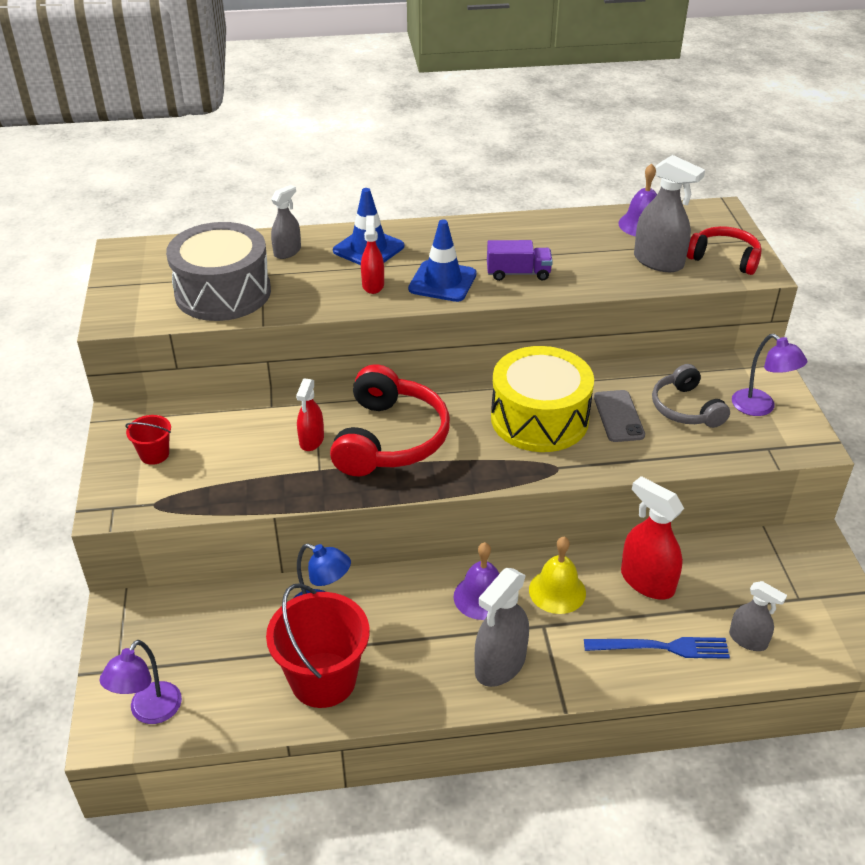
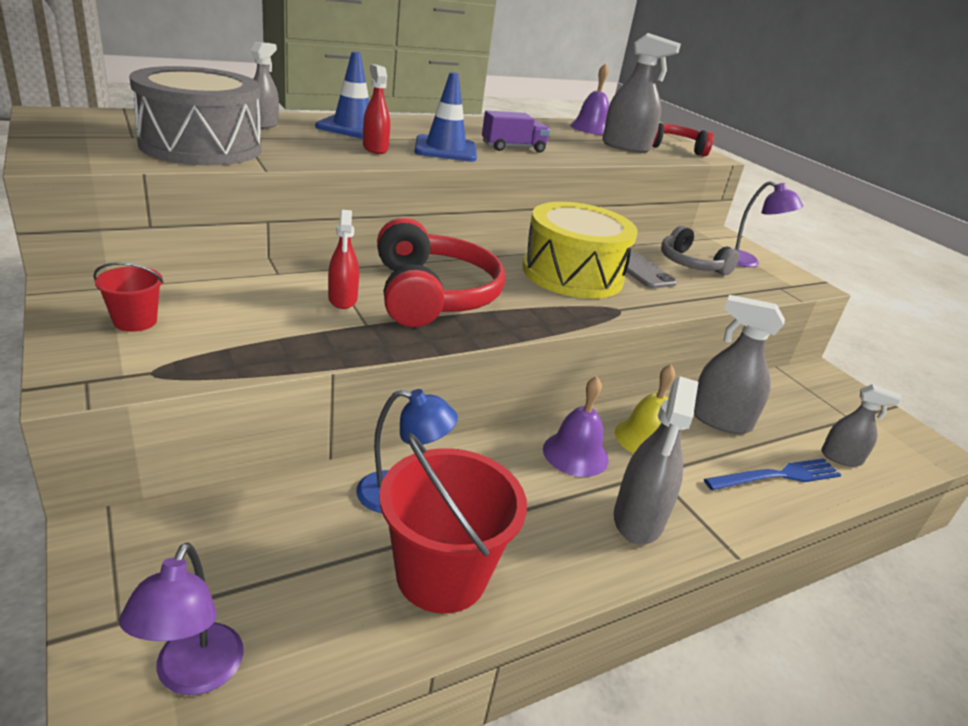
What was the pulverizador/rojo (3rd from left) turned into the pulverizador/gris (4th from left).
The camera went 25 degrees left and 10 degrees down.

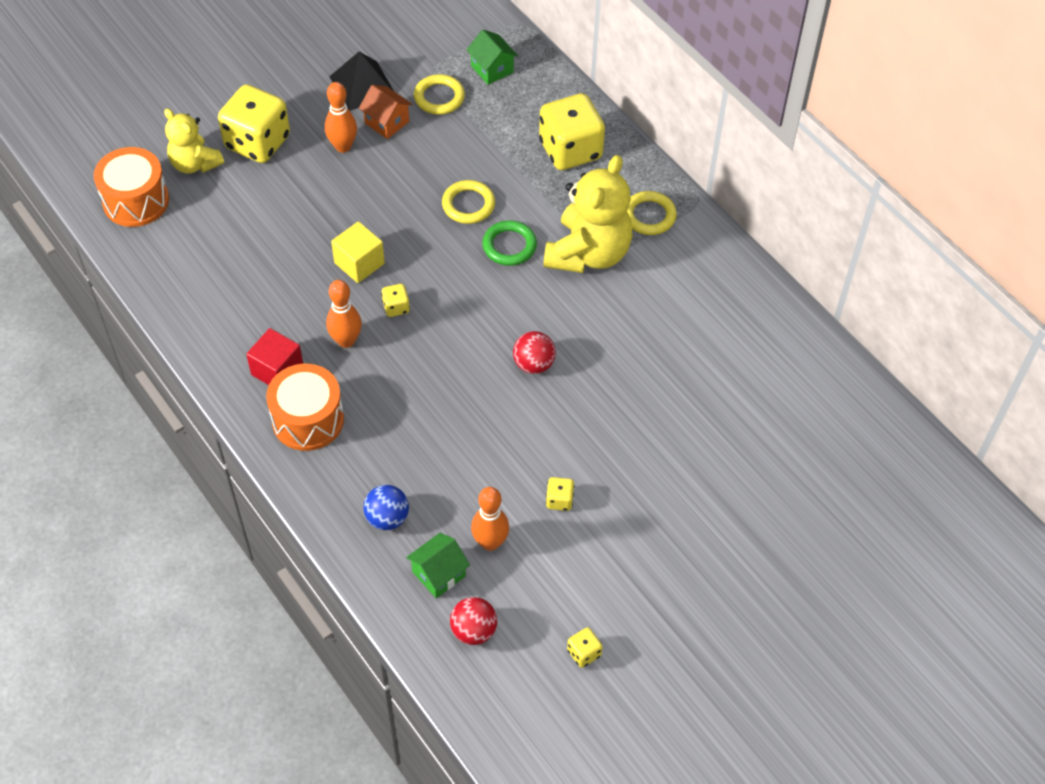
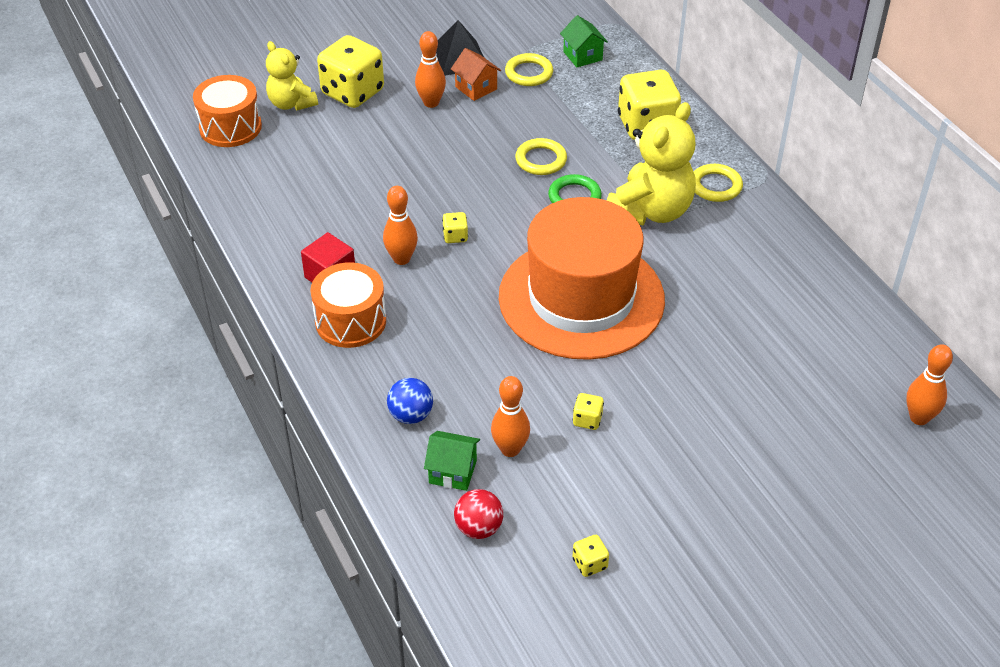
The second view lost the cubo/amarillo.
Where the pelota/rojo (2nd from left) stood, the sombrero/naranja came to stand.
The casa/verde (1st from left) ended up facing another way, 45 degrees clockwise from before.
The second view gained the bolo/naranja (4th from left).
The camera went 10 degrees right and 10 degrees down.

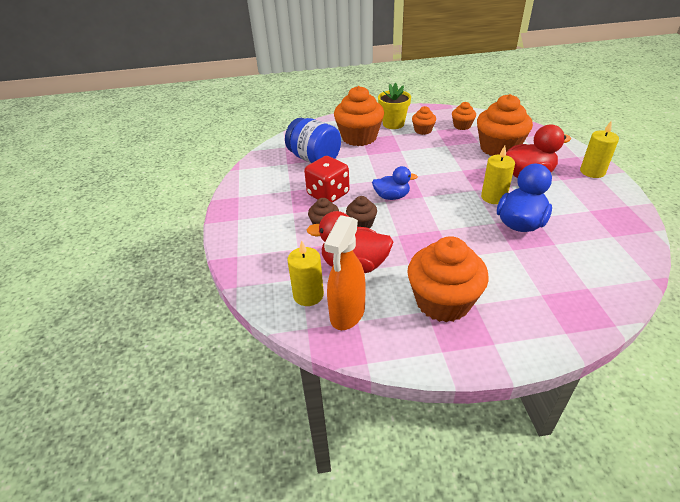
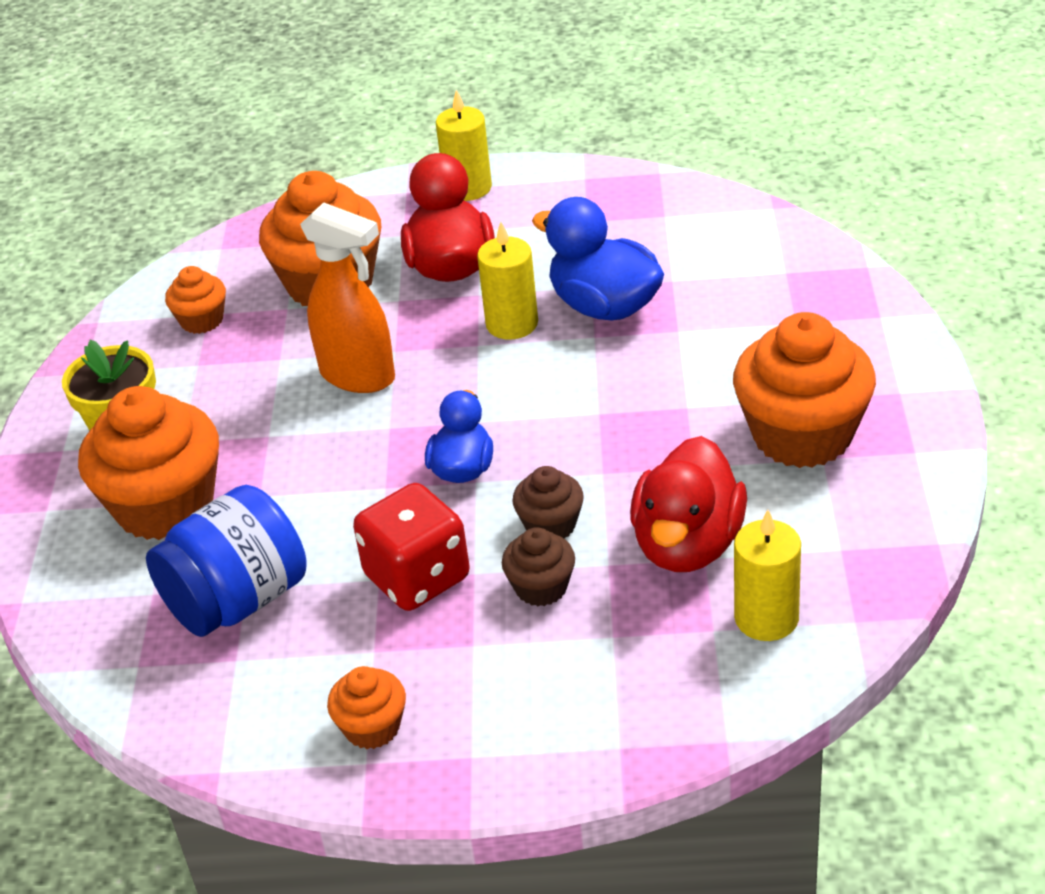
The magdalena/naranja (2nd from left in the first image) ended up elsewhere.
The pulverizador/naranja ended up elsewhere.
The camera went 80 degrees left and 0 degrees up.

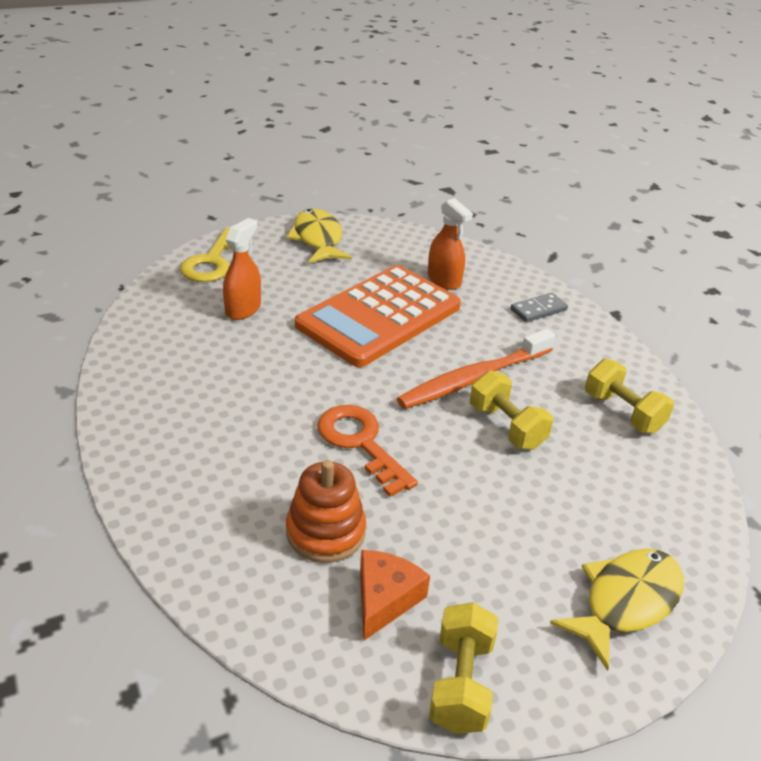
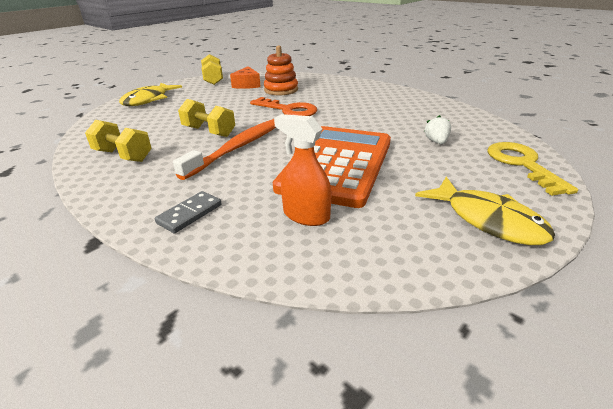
Where the pulverizador/naranja (1st from left) stood, the fresa/blanco came to stand.
The camera went 160 degrees right and 5 degrees down.

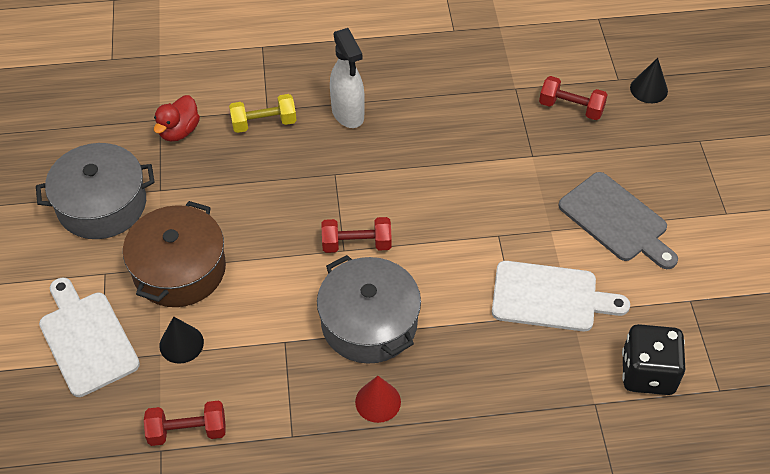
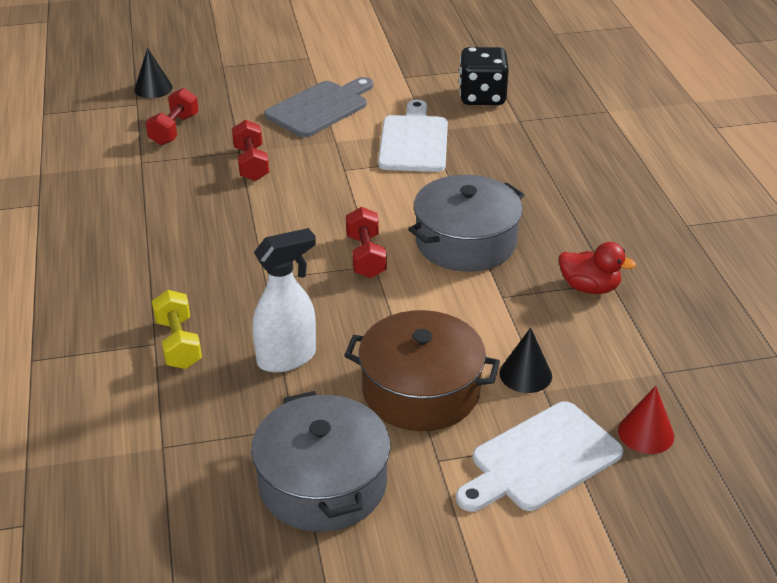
The pulverizador/blanco ended up elsewhere.
The pato/rojo ended up elsewhere.
The cono/rojo ended up elsewhere.
The mancuerna/rojo (1st from left in the first image) ended up elsewhere.
The camera went 95 degrees left and 15 degrees down.

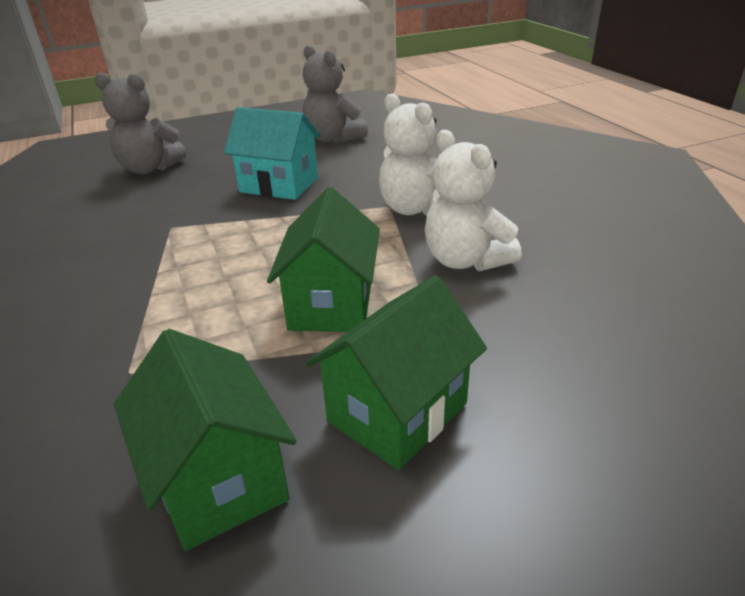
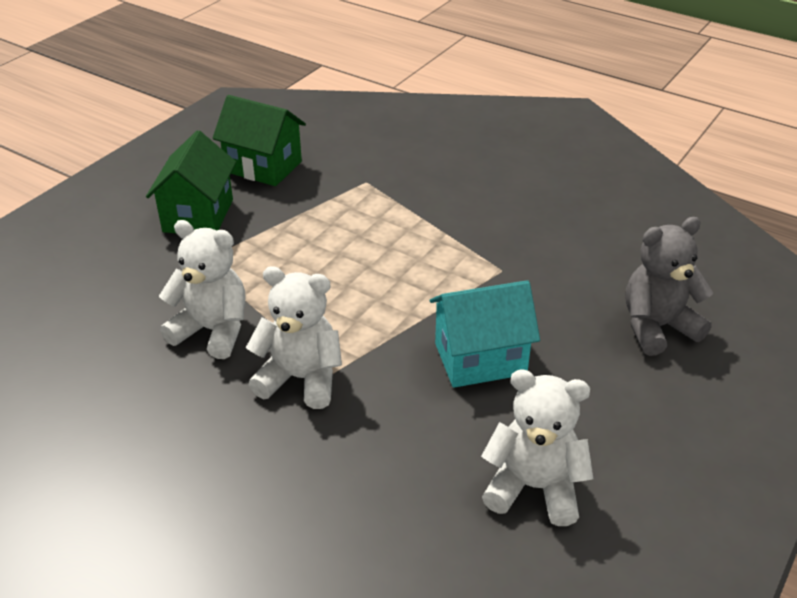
What was the osito/gris (2nd from left) turned into the osito/blanco (3rd from left).
The second view lost the casa/verde (2nd from left).
The camera went 145 degrees right and 5 degrees up.

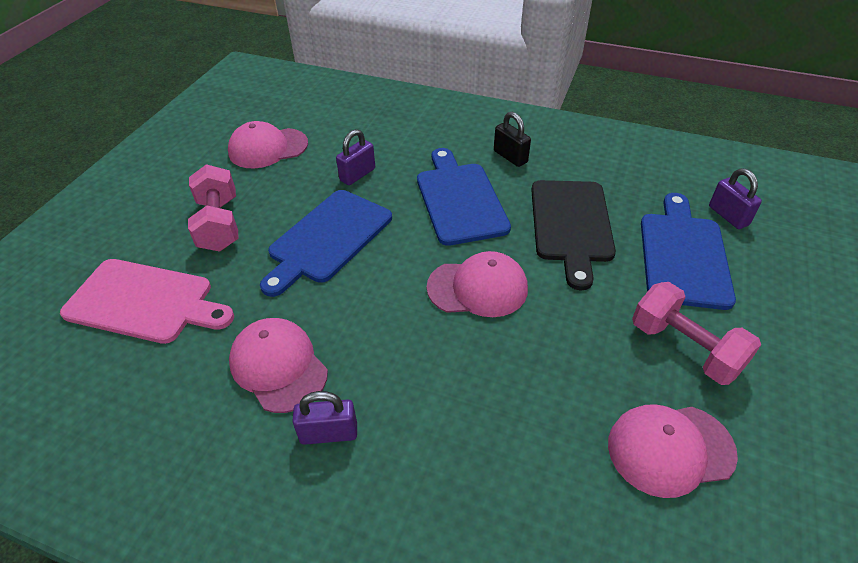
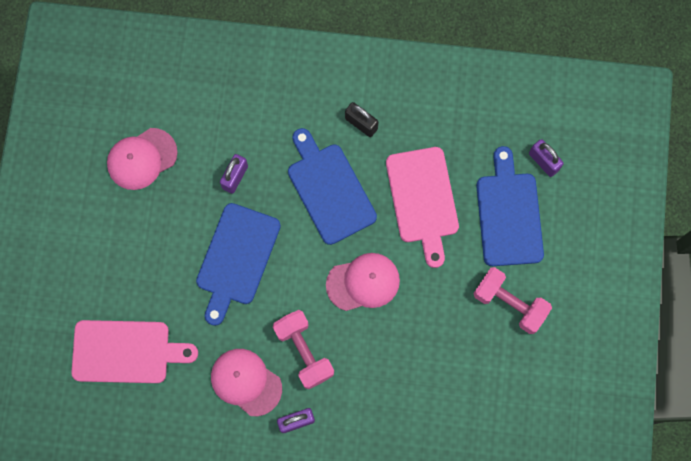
The mancuerna/rosa (1st from left) ended up elsewhere.
What was the tabla de cortar/negro turned into the tabla de cortar/rosa (2nd from left).
The second view lost the gorra/rosa (4th from left).
The camera went 15 degrees left and 30 degrees up.

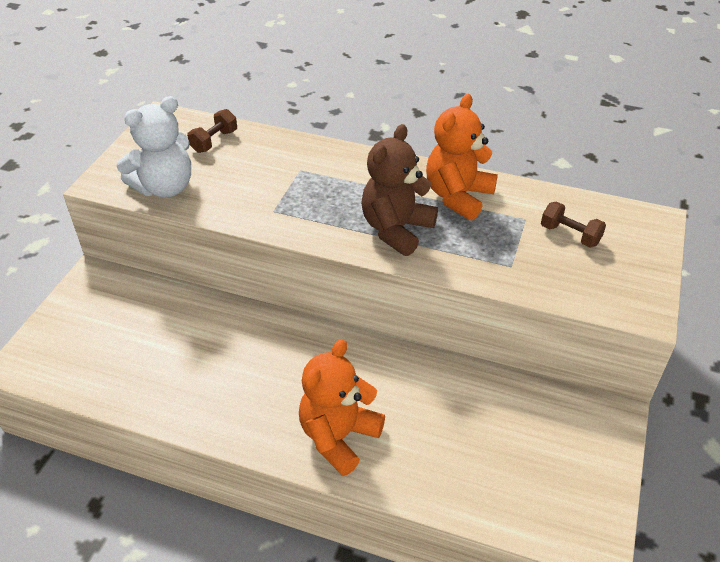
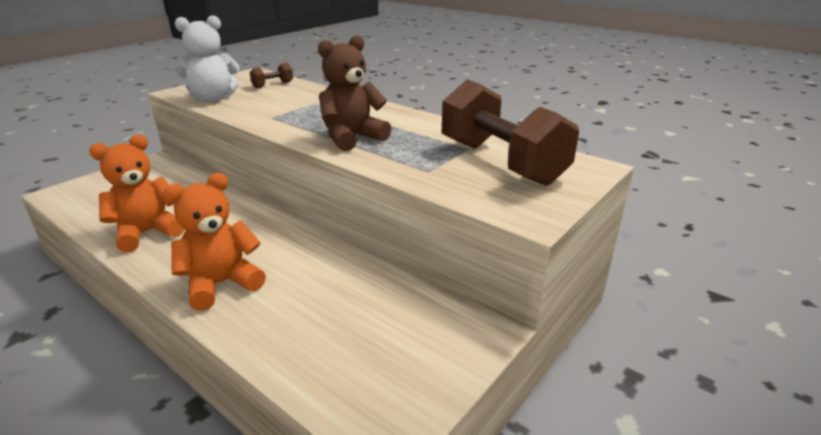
The osito/naranja (2nd from left in the first image) ended up elsewhere.
The size of the mancuerna/marrón (2nd from left) changed by a factor of 2.43.
The camera went 20 degrees right and 15 degrees down.

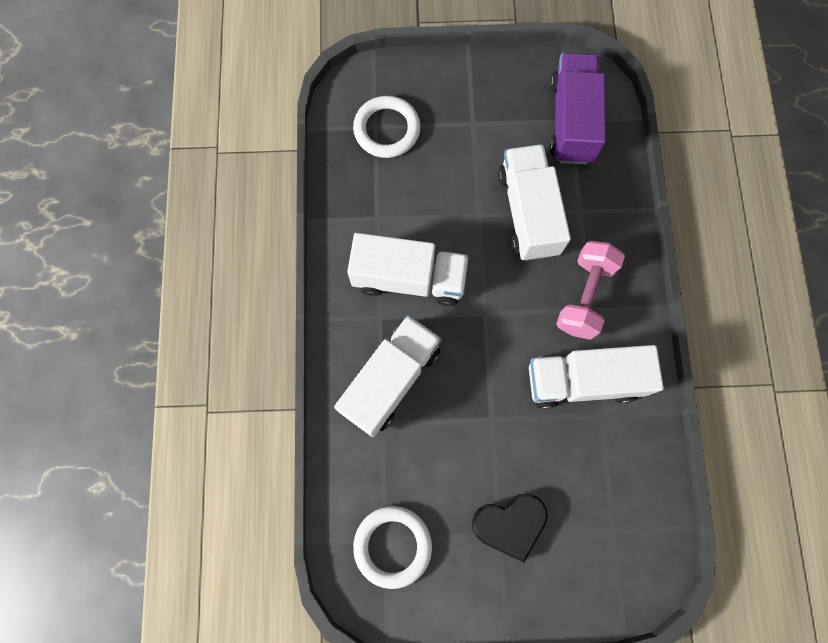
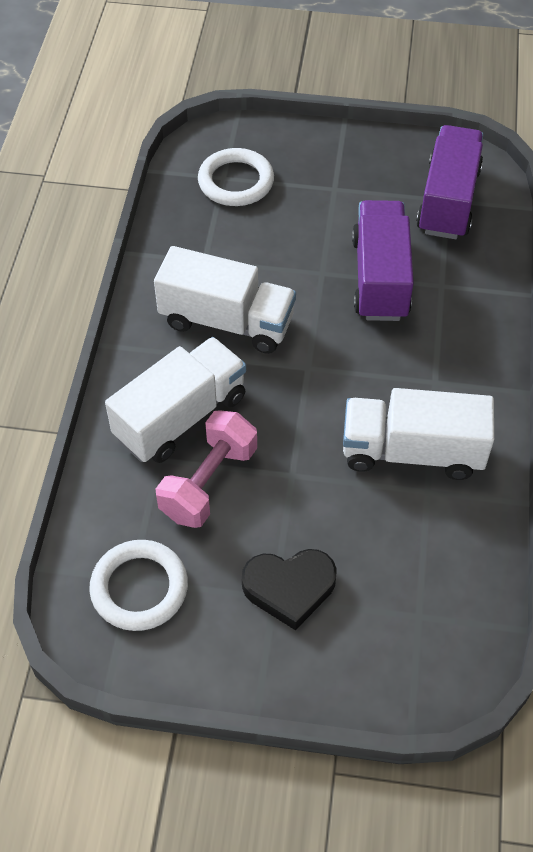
What was the camión/blanco (3rd from left) turned into the camión/morado (1st from left).
The mancuerna/rosa ended up elsewhere.
The camera went 10 degrees right and 20 degrees down.

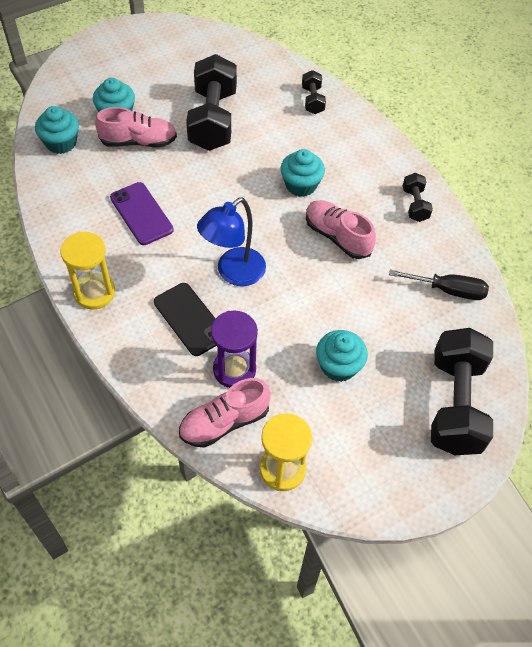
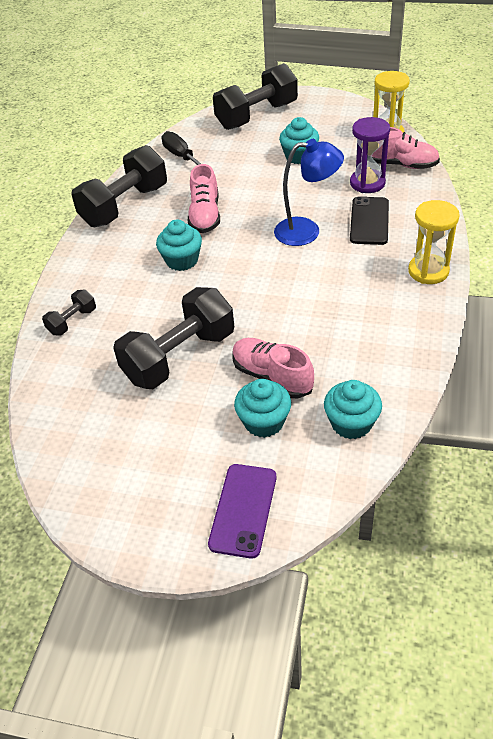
The size of the mancuerna/negro (3rd from left in the first image) changed by a factor of 2.11.
The móvil/morado ended up elsewhere.
The camera went 130 degrees left and 10 degrees down.

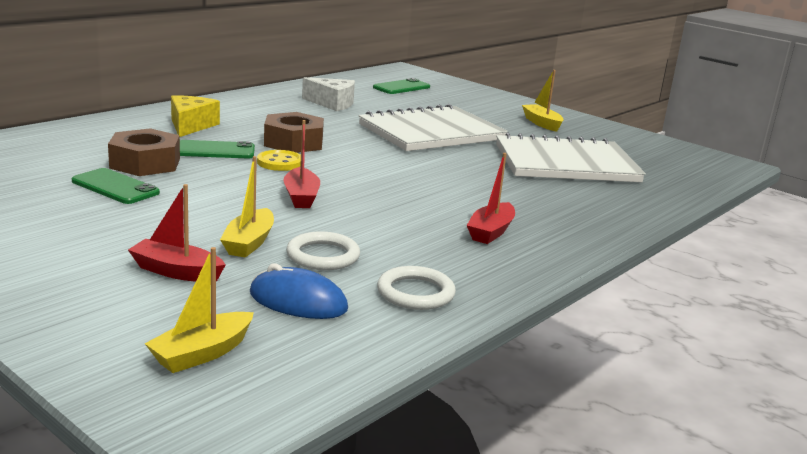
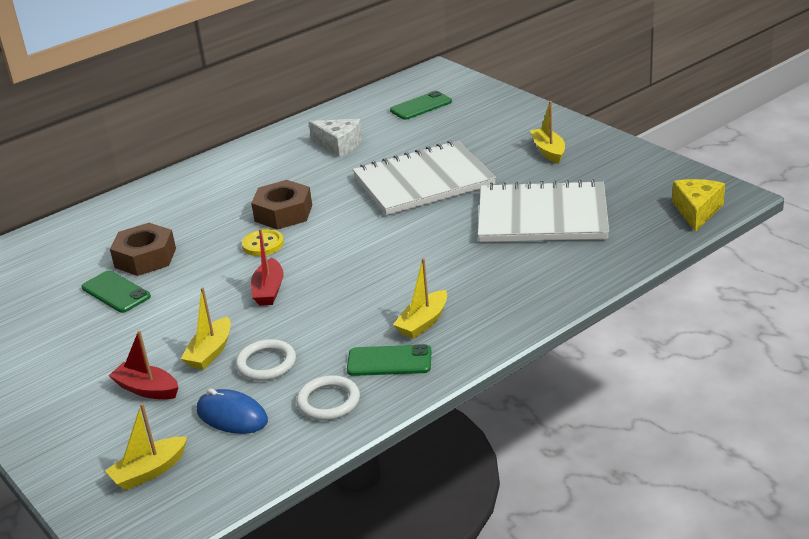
The queso/amarillo ended up elsewhere.
The móvil/verde (2nd from left) ended up elsewhere.
What was the barco/rojo (3rd from left) turned into the barco/amarillo (3rd from left).
The camera went 15 degrees right and 10 degrees up.

